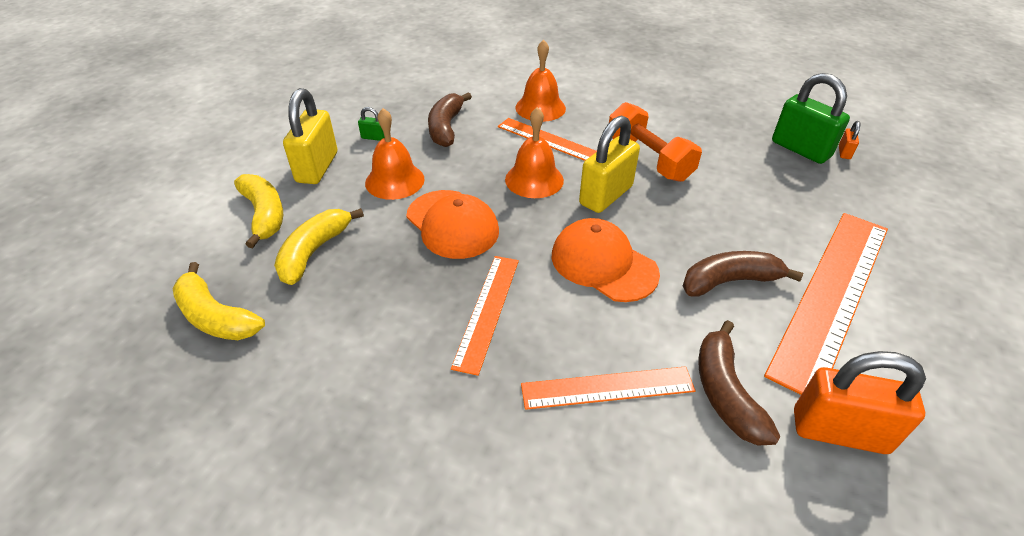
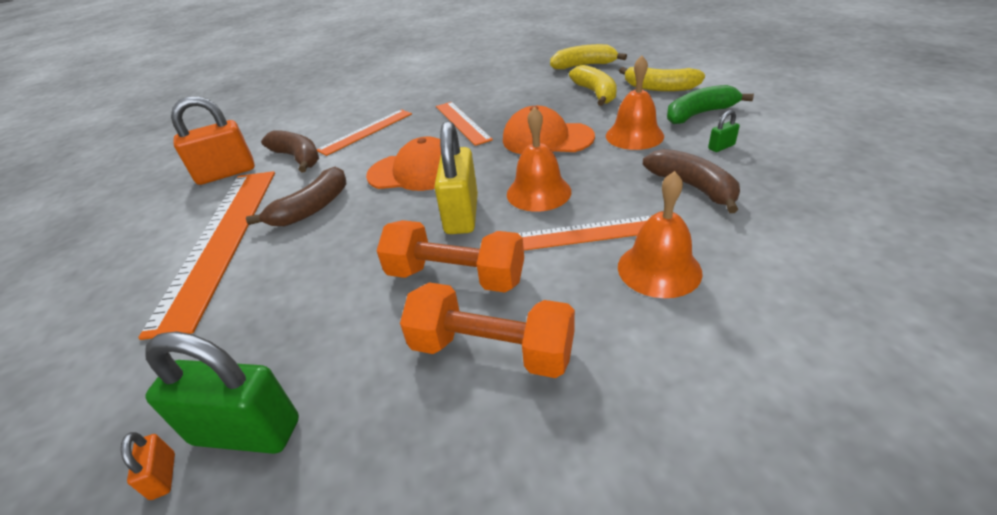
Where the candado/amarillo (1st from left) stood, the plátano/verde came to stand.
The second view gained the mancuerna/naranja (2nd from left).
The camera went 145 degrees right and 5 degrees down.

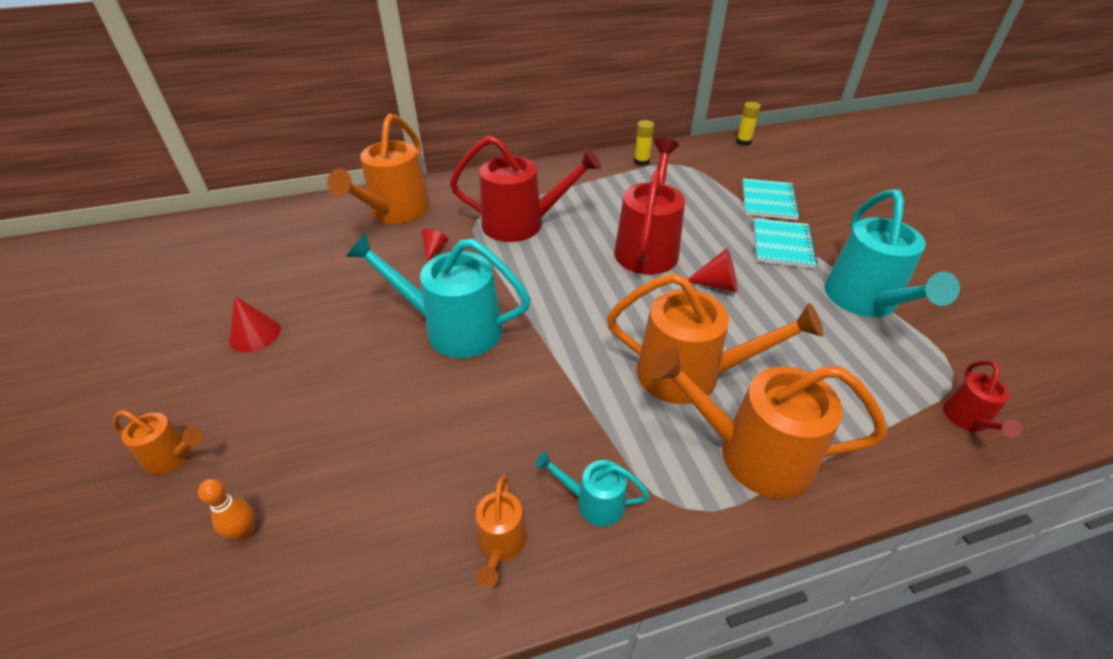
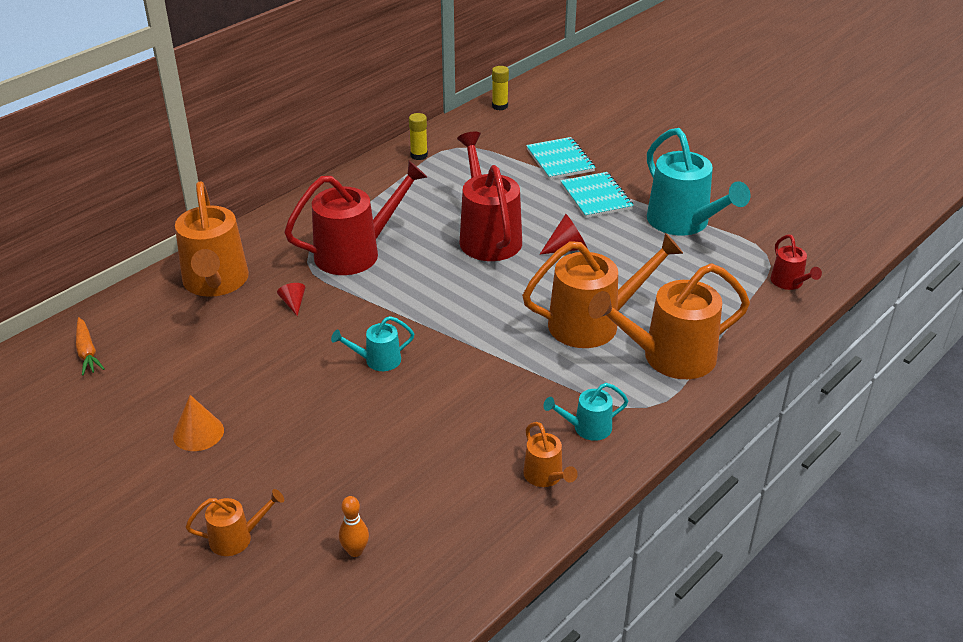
The size of the regadera/turquesa (1st from left) changed by a factor of 0.49.
What was the cono/rojo (1st from left) turned into the cono/naranja.
The second view gained the zanahoria/naranja.
The camera went 30 degrees left and 5 degrees down.

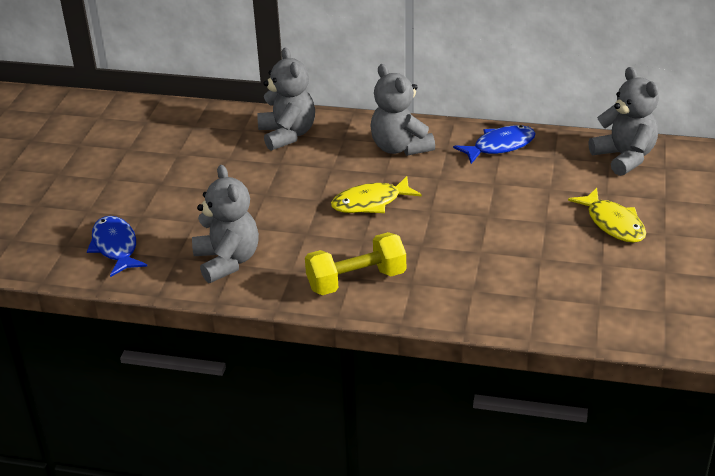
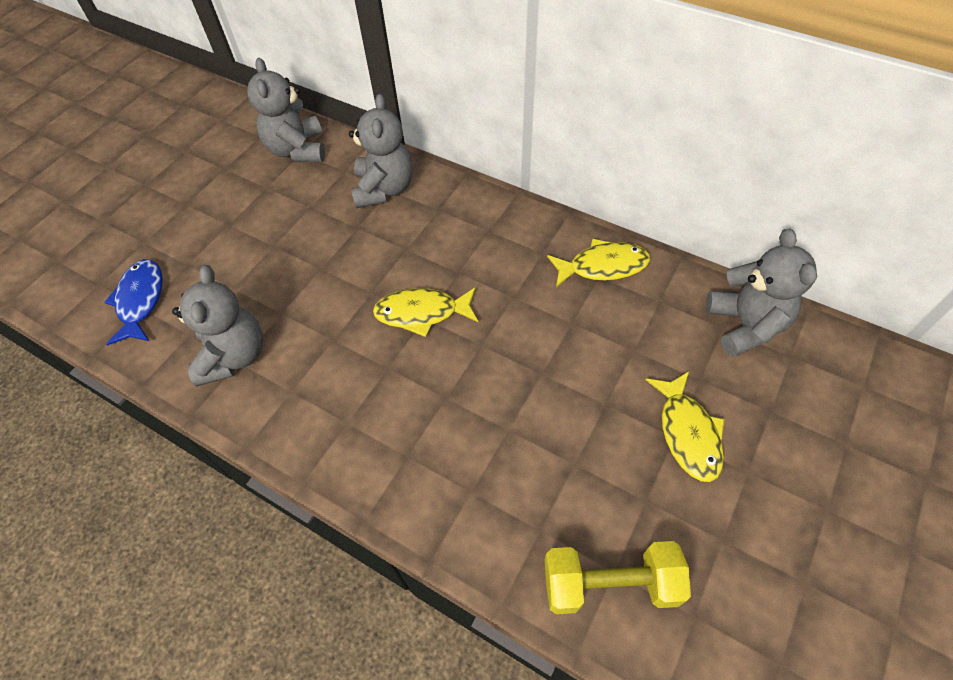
The osito/gris (3rd from left in the first image) ended up elsewhere.
What was the pez/azul (2nd from left) turned into the pez/amarillo (2nd from left).
The mancuerna/amarillo ended up elsewhere.
The camera went 20 degrees right and 20 degrees up.

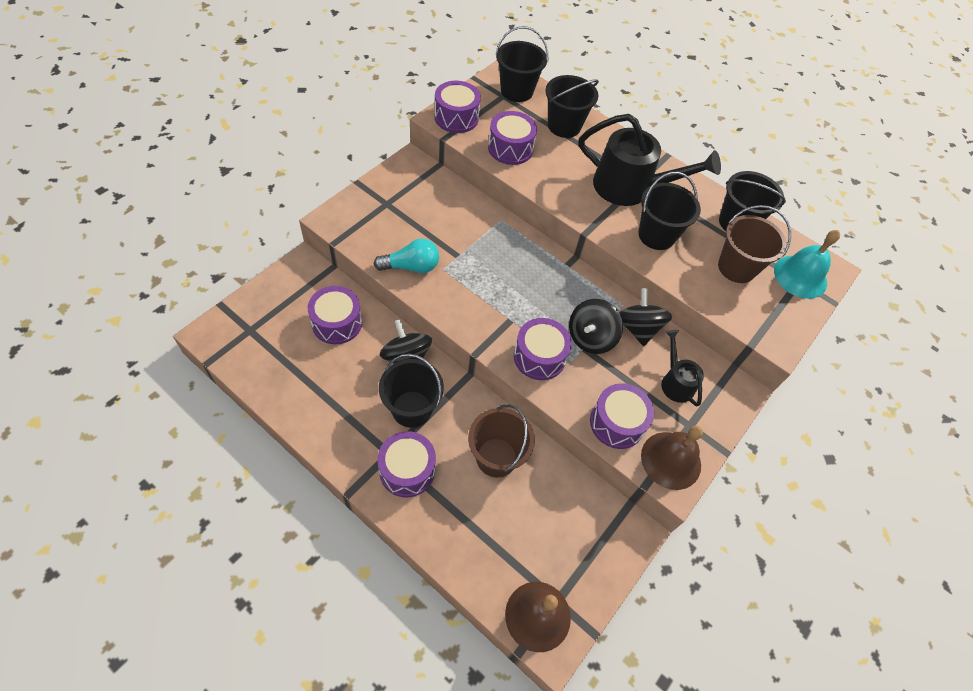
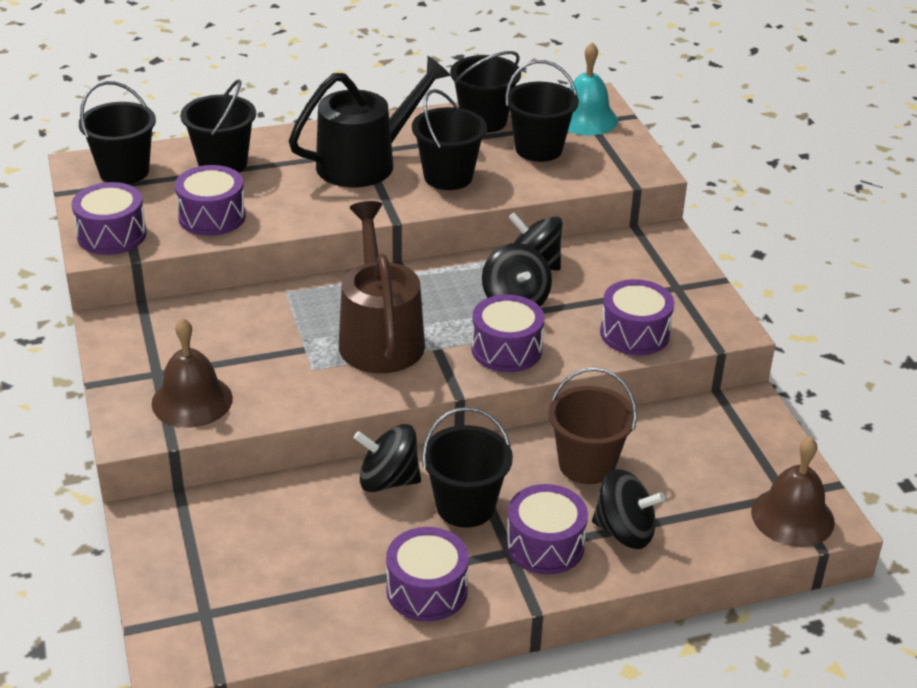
What was the balde/marrón (2nd from left) turned into the balde/negro (6th from left).
The second view lost the bombilla/turquesa.
The tambor/morado (1st from left in the first image) ended up elsewhere.
The second view lost the regadera/negro (2nd from left).
The campana/marrón (2nd from left in the first image) ended up elsewhere.
The second view gained the regadera/marrón.
The second view gained the peonza/negro (4th from left).
The camera went 50 degrees left and 20 degrees down.

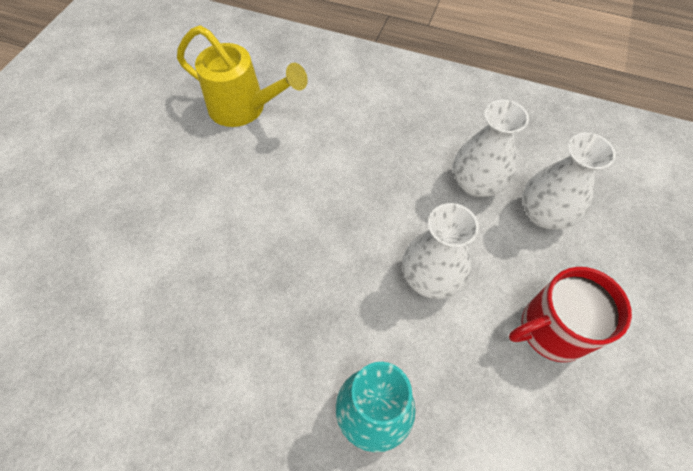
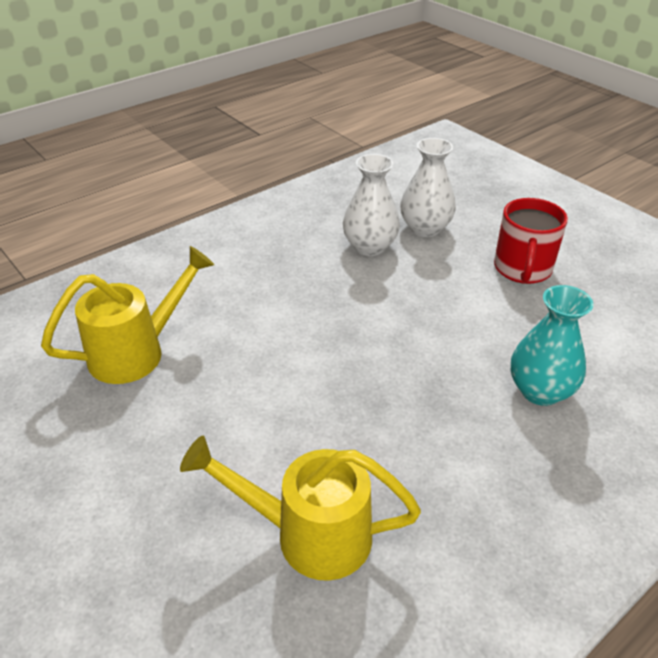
The second view lost the florero/blanco (1st from left).
The second view gained the regadera/amarillo (2nd from left).
The camera went 60 degrees left and 20 degrees down.

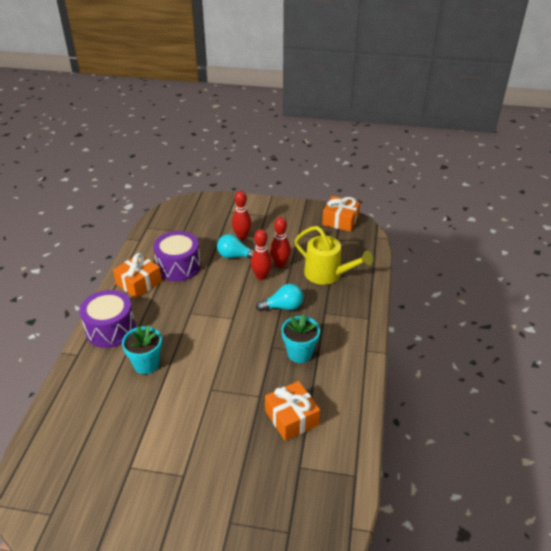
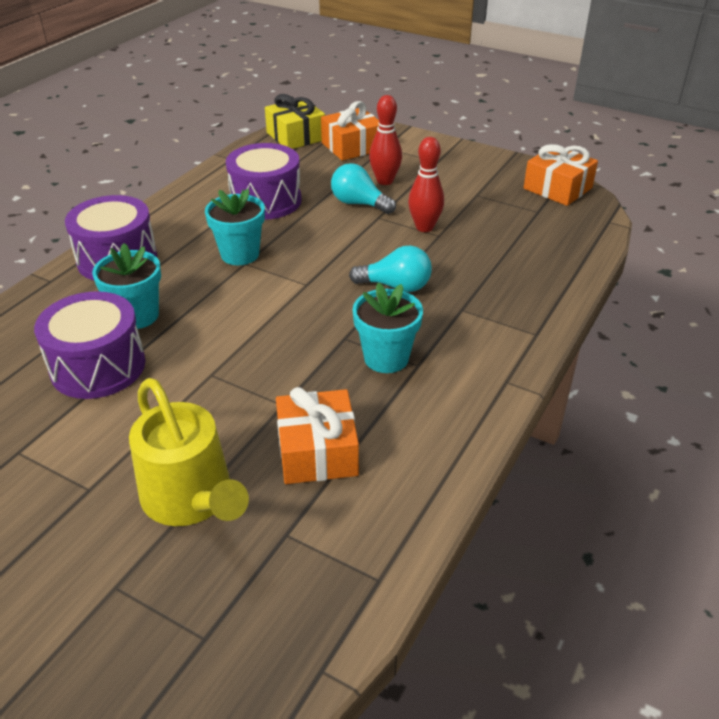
The regadera/amarillo ended up elsewhere.
The second view lost the bolo/rojo (2nd from left).
The regalo/naranja (1st from left in the first image) ended up elsewhere.
The second view gained the regalo/amarillo.
The second view gained the maceta/turquesa (2nd from left).
The second view gained the tambor/morado (1st from left).
The camera went 20 degrees right and 0 degrees up.

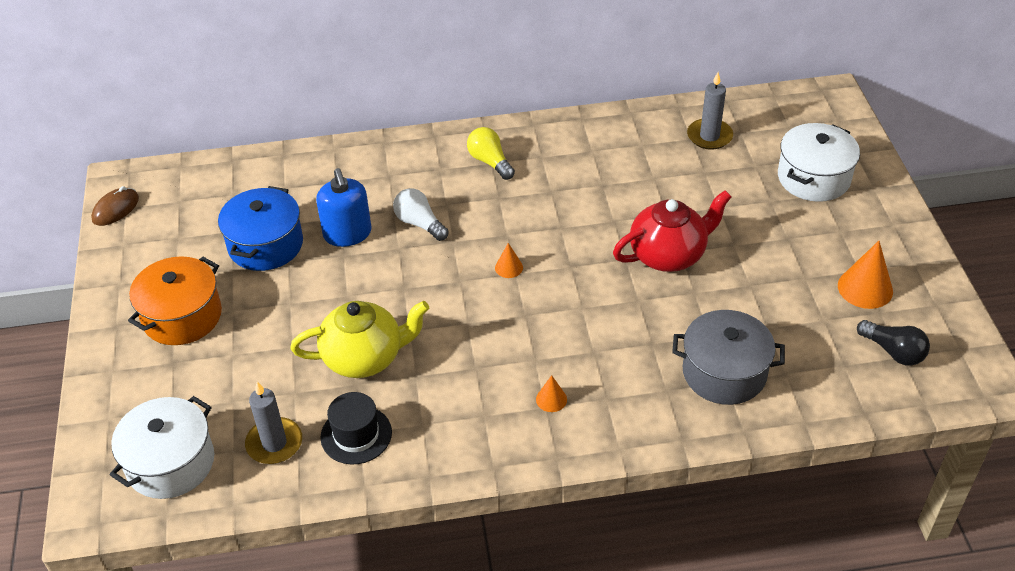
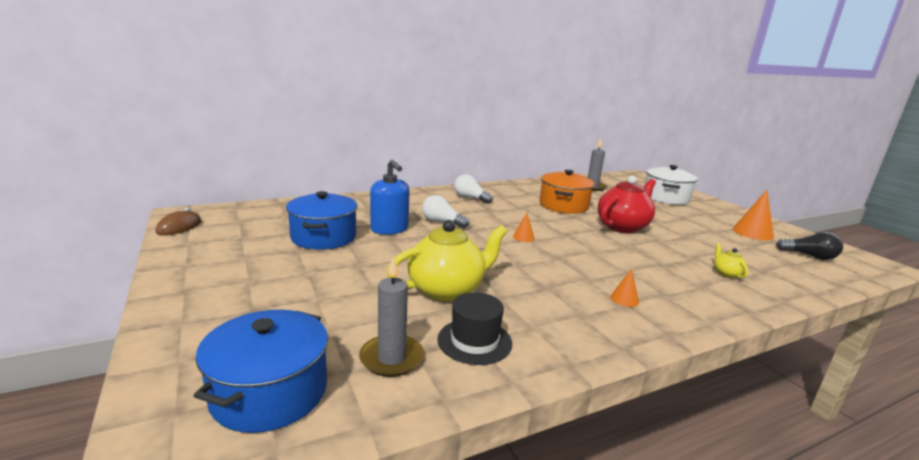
What was the bombilla/amarillo turned into the bombilla/blanco (2nd from left).
The olla/naranja ended up elsewhere.
Where the olla/gris stood, the tetera/amarillo (2nd from left) came to stand.
What was the olla/blanco (1st from left) turned into the olla/azul (1st from left).
The camera went 20 degrees left and 25 degrees down.

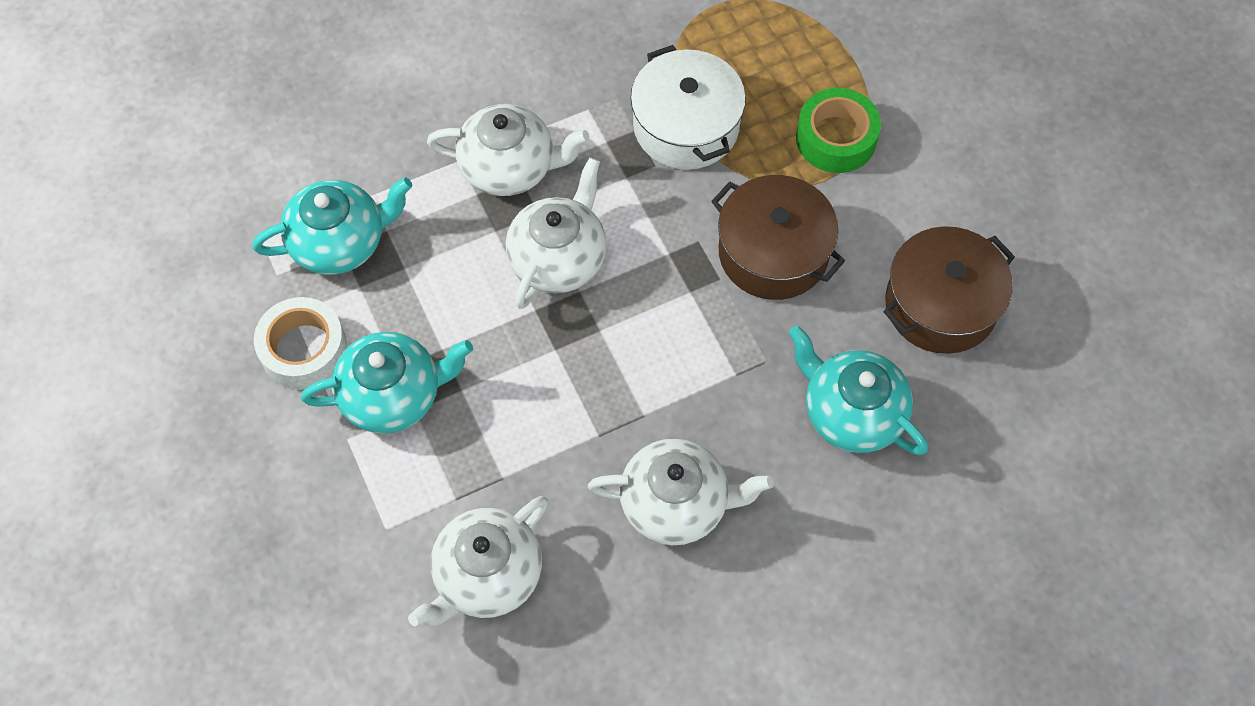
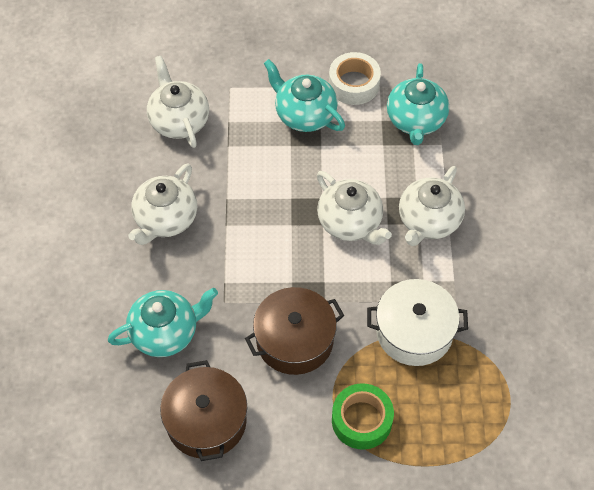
The tetera/turquesa (2nd from left) ended up facing another way, 120 degrees clockwise from before.
The camera went 115 degrees right and 5 degrees down.

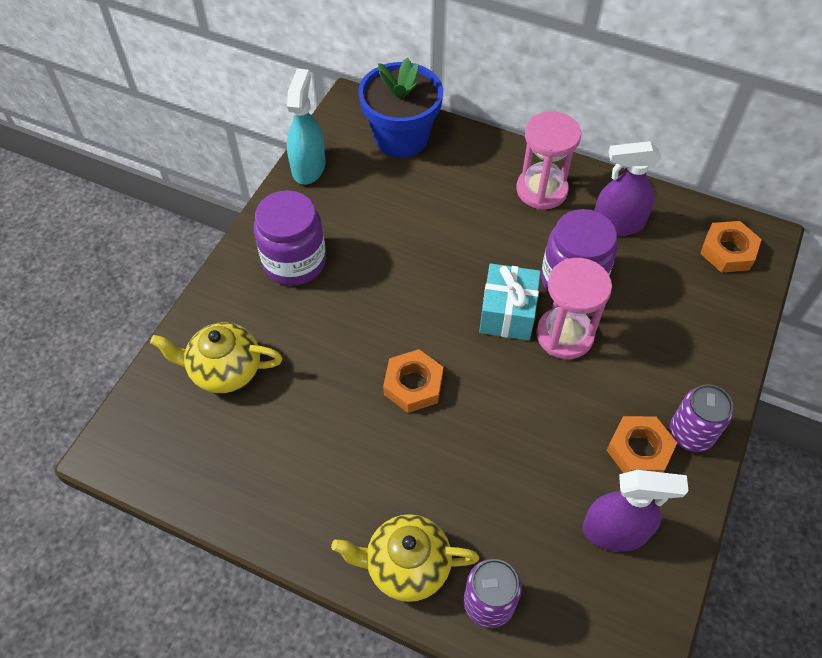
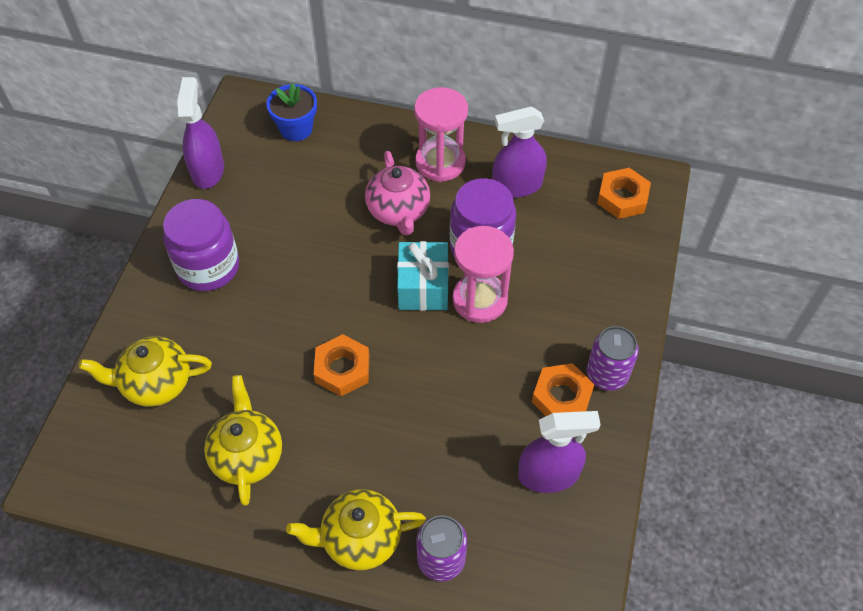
The size of the maceta/azul changed by a factor of 0.61.
What was the pulverizador/turquesa turned into the pulverizador/morado (1st from left).
The second view gained the tetera/rosa.
The second view gained the tetera/amarillo (2nd from left).
The camera went 10 degrees left and 0 degrees up.

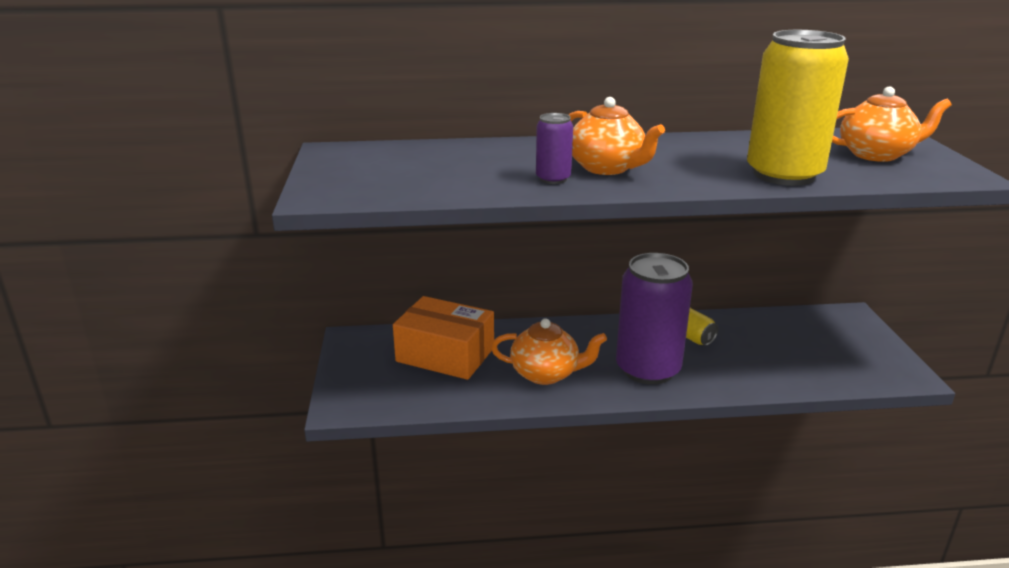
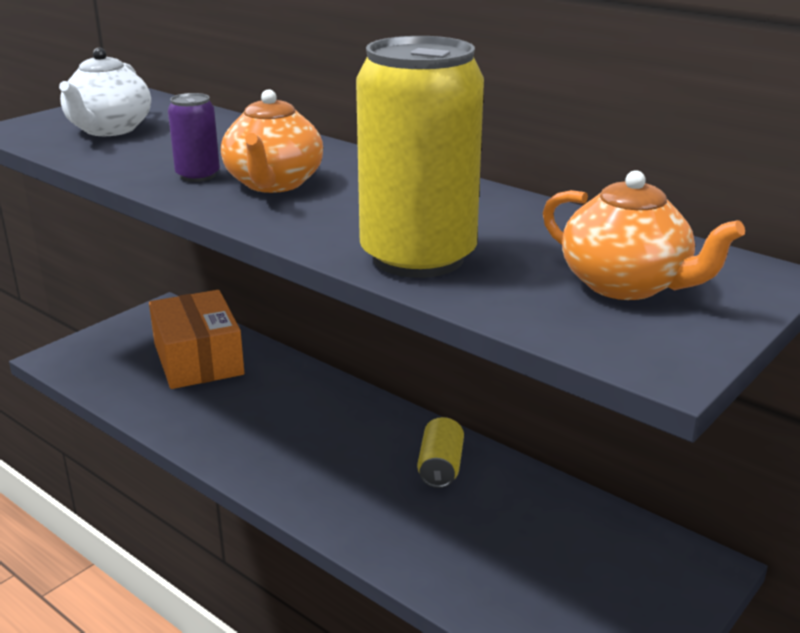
The second view lost the lata/morado (2nd from left).
The second view lost the tetera/naranja (1st from left).
The second view gained the tetera/blanco.
The camera went 45 degrees right and 0 degrees up.

